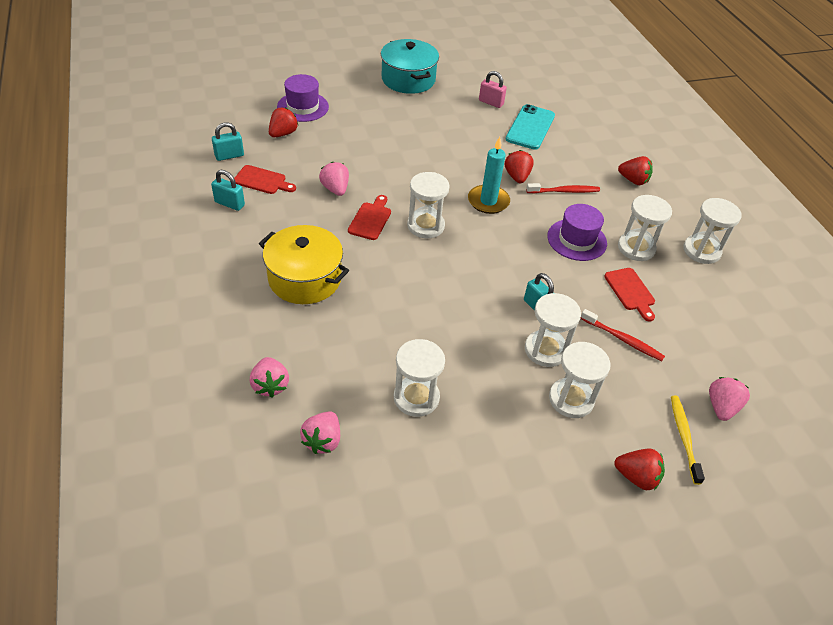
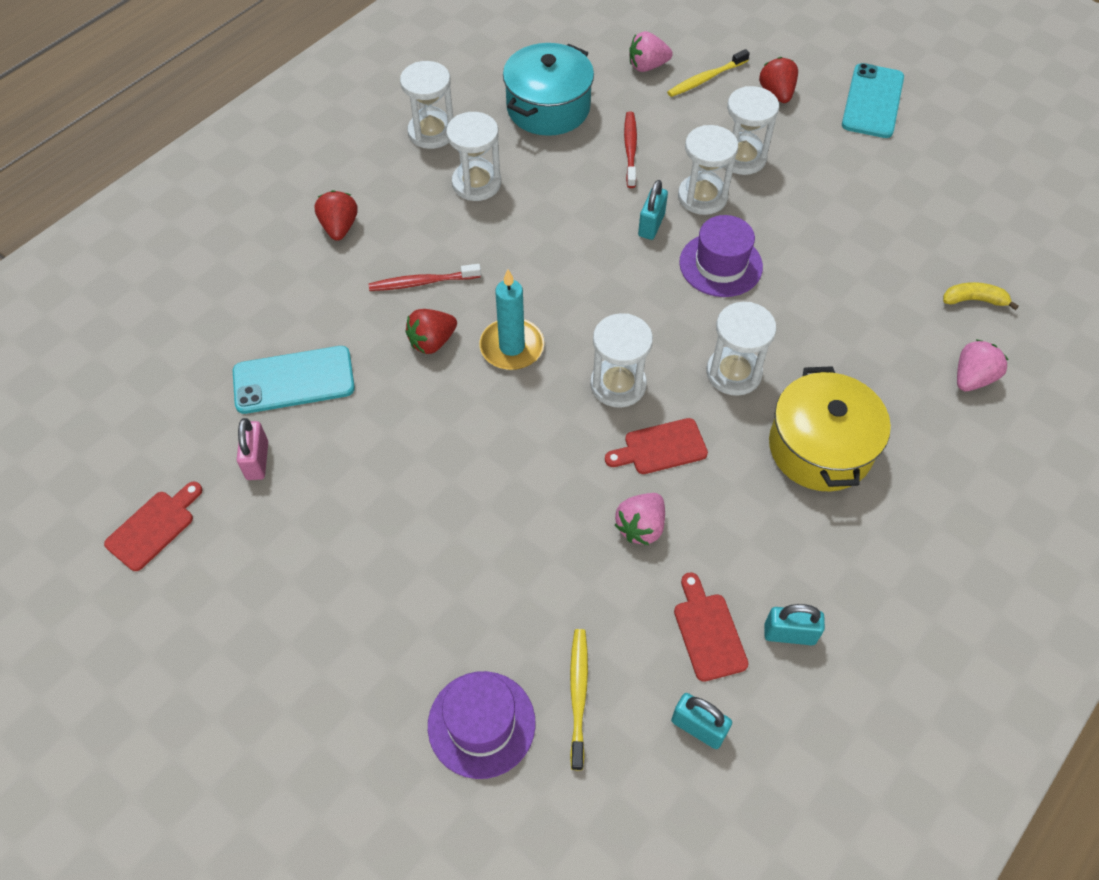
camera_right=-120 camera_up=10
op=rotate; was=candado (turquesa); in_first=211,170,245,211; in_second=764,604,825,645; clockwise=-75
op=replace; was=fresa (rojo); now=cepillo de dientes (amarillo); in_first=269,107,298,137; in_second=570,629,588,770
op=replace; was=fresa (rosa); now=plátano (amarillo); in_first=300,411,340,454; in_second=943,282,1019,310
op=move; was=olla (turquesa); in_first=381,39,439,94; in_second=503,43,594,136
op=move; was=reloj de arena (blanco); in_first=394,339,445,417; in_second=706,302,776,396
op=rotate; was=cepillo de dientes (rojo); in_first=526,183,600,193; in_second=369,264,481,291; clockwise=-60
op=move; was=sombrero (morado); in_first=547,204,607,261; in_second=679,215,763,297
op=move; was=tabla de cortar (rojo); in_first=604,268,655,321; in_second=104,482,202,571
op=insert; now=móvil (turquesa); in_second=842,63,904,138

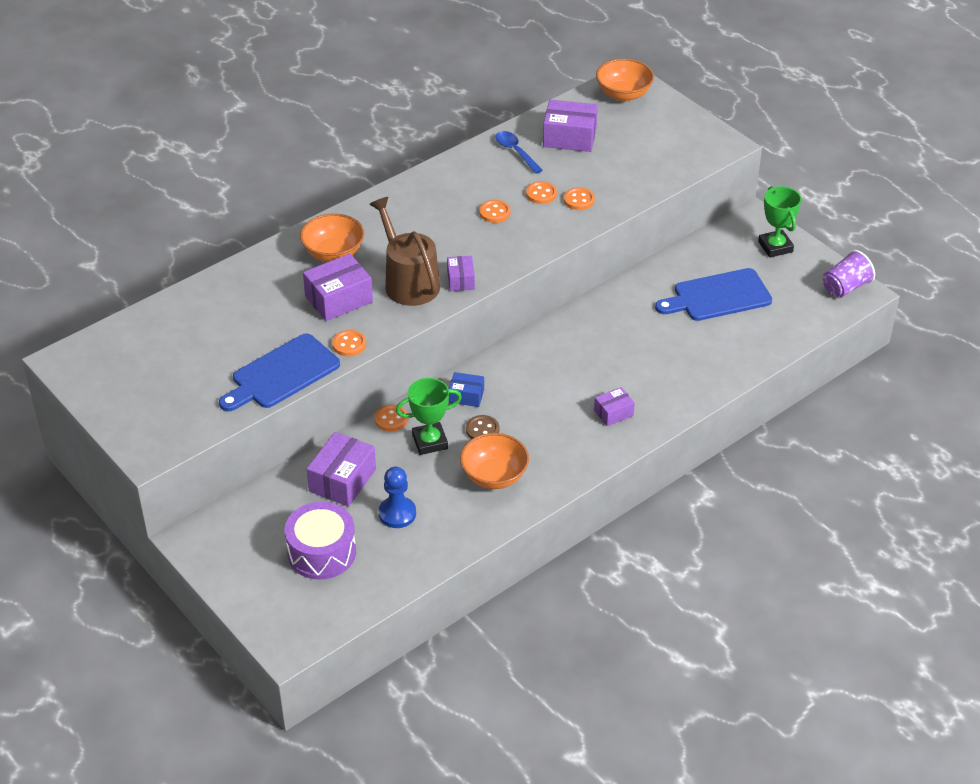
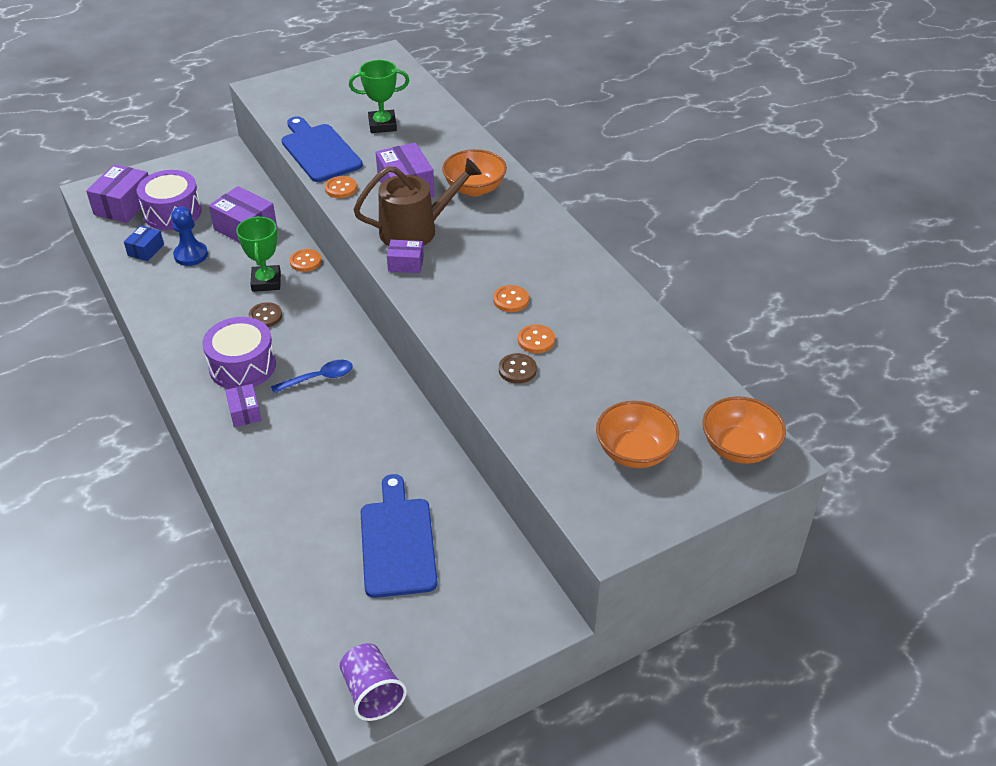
camera_right=100 camera_up=0
op=move; was=caja (azul); in_first=449,372,484,407; in_second=124,225,164,261
op=move; was=cuenco (naranja); in_first=460,433,529,489; in_second=596,401,679,468
op=move; was=cuchara (azul); in_first=496,131,543,174; in_second=271,360,353,393
op=move; was=caja (morado); in_first=543,100,598,152; in_second=86,164,148,223
op=recolor; was=botón (naranja); now=botón (marrón); in_first=564,187,595,210; in_second=499,353,537,384
op=move; was=trofeo (verde); in_first=758,186,802,258; in_second=349,60,410,133
op=insert; now=tambor (morado); in_second=202,317,276,389

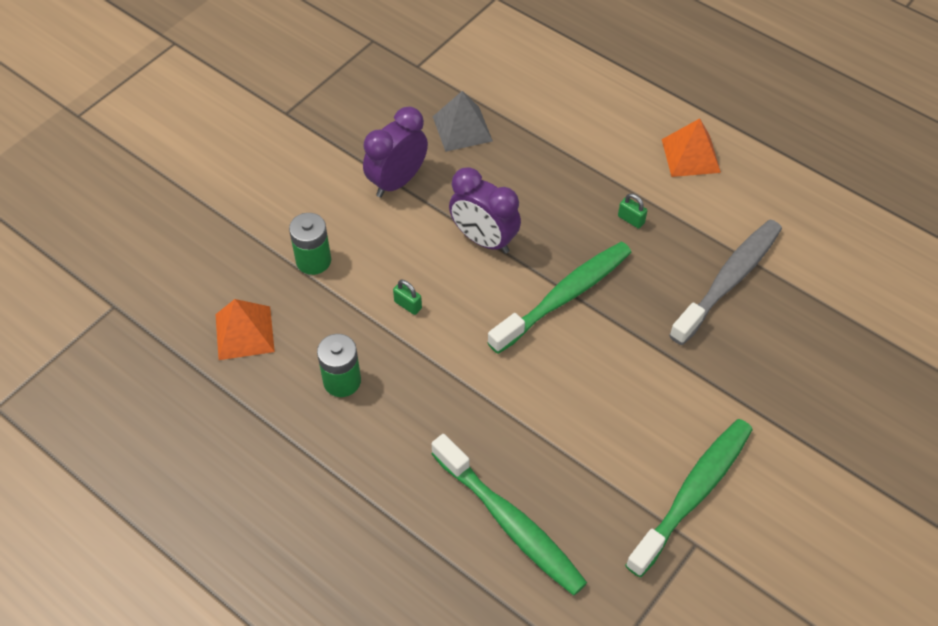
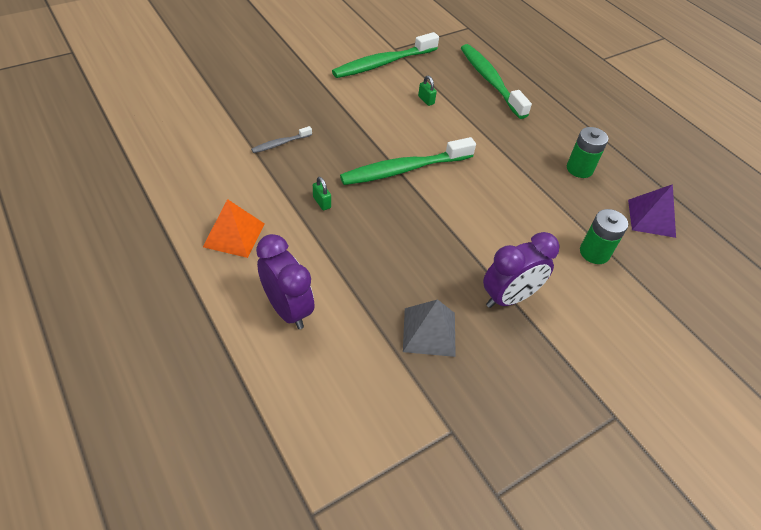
camera_right=-165 camera_up=-5
op=recolor; was=pirámide (naranja); now=pirámide (morado); in_first=215,299,275,360; in_second=628,184,676,238
op=move; was=candado (verde); in_first=393,280,422,315; in_second=418,76,437,106
op=move; was=despertador (morado); in_first=449,167,521,254; in_second=256,234,315,329
op=resize; was=cepillo de dientes (gris); in_first=669,220,782,345; in_second=251,126,312,153; ratio=0.46

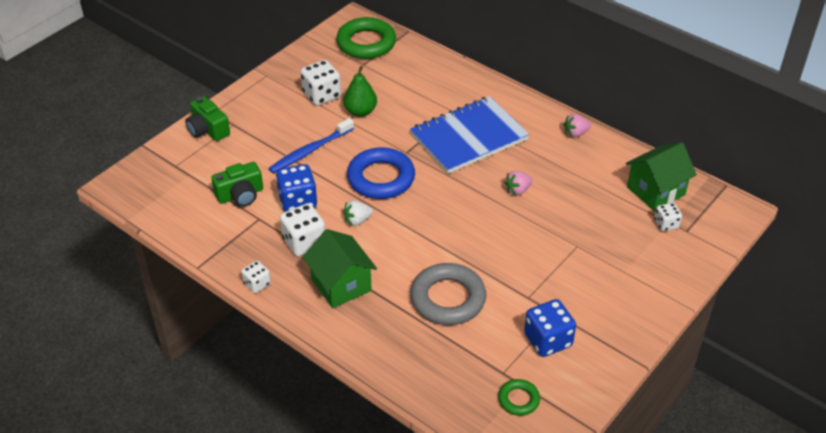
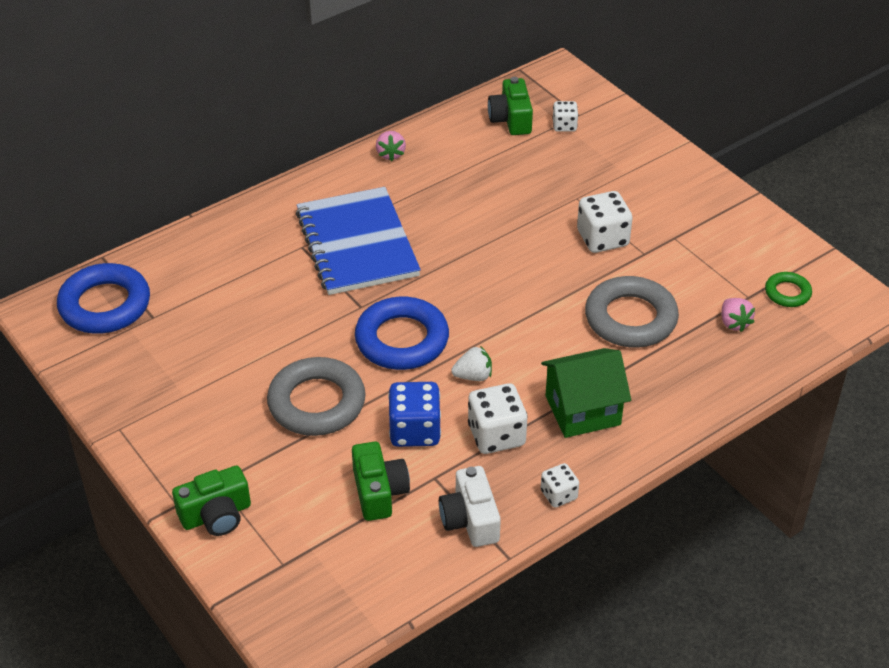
camera_right=-75 camera_up=0
op=replace; was=cepillo de dientes (azul); now=anillo (gris); in_first=268,118,354,173; in_second=267,357,366,436
op=move; was=dado (blanco); in_first=301,60,341,106; in_second=577,191,633,253
op=recolor; was=anillo (verde); now=anillo (azul); in_first=336,17,396,59; in_second=57,263,150,334
op=delete; was=pera (verde); in_first=343,66,377,117
op=rotate; was=fresa (blanco); in_first=343,200,373,226; in_second=451,346,492,381; clockwise=-90
op=move; was=fresa (rosa); in_first=504,171,533,196; in_second=721,298,755,332
op=delete; was=dado (azul); in_first=524,299,576,357
op=replace; was=casa (verde); now=cámara (verde); in_first=626,142,697,211; in_second=488,77,533,135
op=insert; now=cámara (blanco); in_second=439,466,501,547

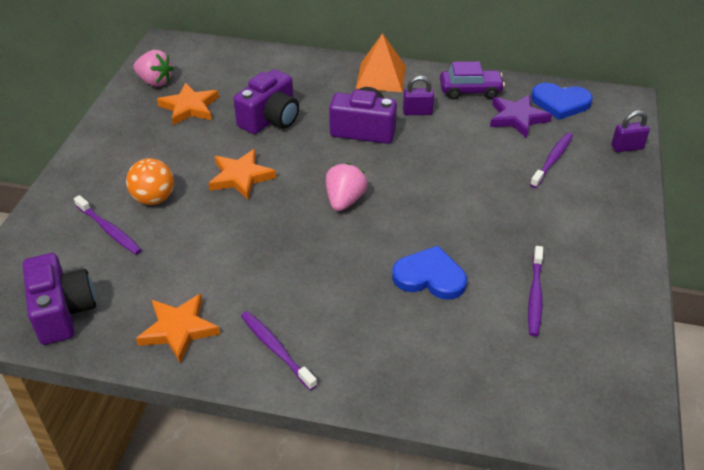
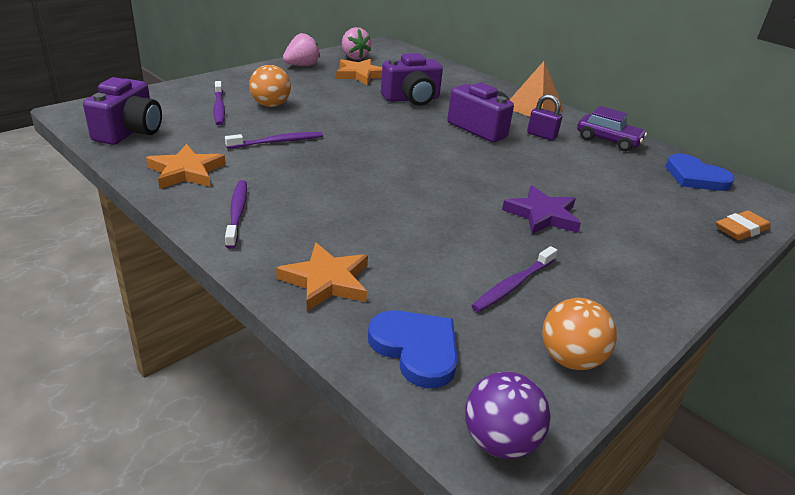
camera_right=30 camera_up=-10
op=move; was=estrella (naranja); in_first=208,149,276,200; in_second=276,242,368,311
op=move; was=fresa (rosa); in_first=326,163,367,211; in_second=283,33,320,66
op=move; was=corazón (azul); in_first=392,246,467,300; in_second=368,310,458,389
op=move; was=estrella (morado); in_first=490,94,552,138; in_second=502,185,581,234
op=move; was=cepillo de dientes (morado); in_first=530,133,573,188; in_second=225,132,323,149
op=replace; was=candado (morado); now=goma de borrar (naranja); in_first=611,110,650,152; in_second=716,210,771,240
op=insert; now=pelota (morado); in_second=465,372,551,459
op=insert; now=pelota (naranja); in_second=542,298,617,370

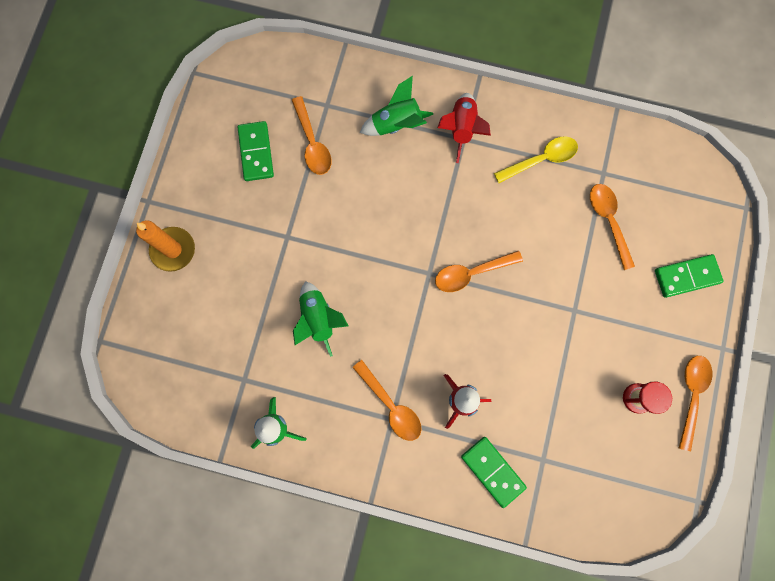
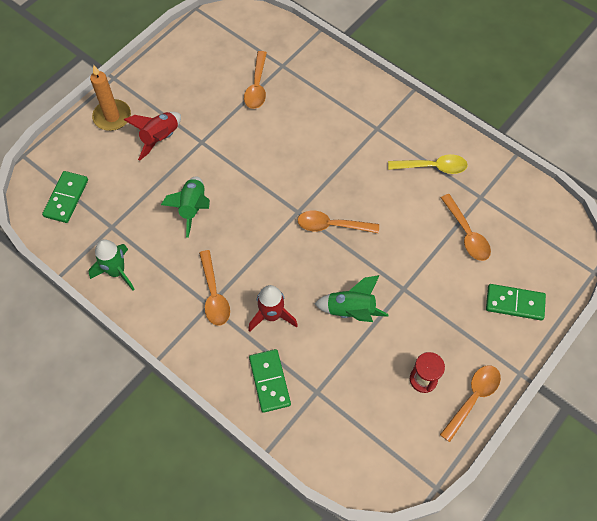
camera_right=25 camera_up=-15
op=move; was=ficha de dominó (verde); in_first=238,121,274,181; in_second=42,171,88,223
op=move; was=cohete (verde); in_first=360,76,433,136; in_second=315,275,389,322
op=move; was=cohete (rojo); in_first=437,93,491,163; in_second=124,112,181,161
op=rotate; was=cuchara (naranja); in_first=590,184,635,270; in_second=441,194,491,261; clockwise=150

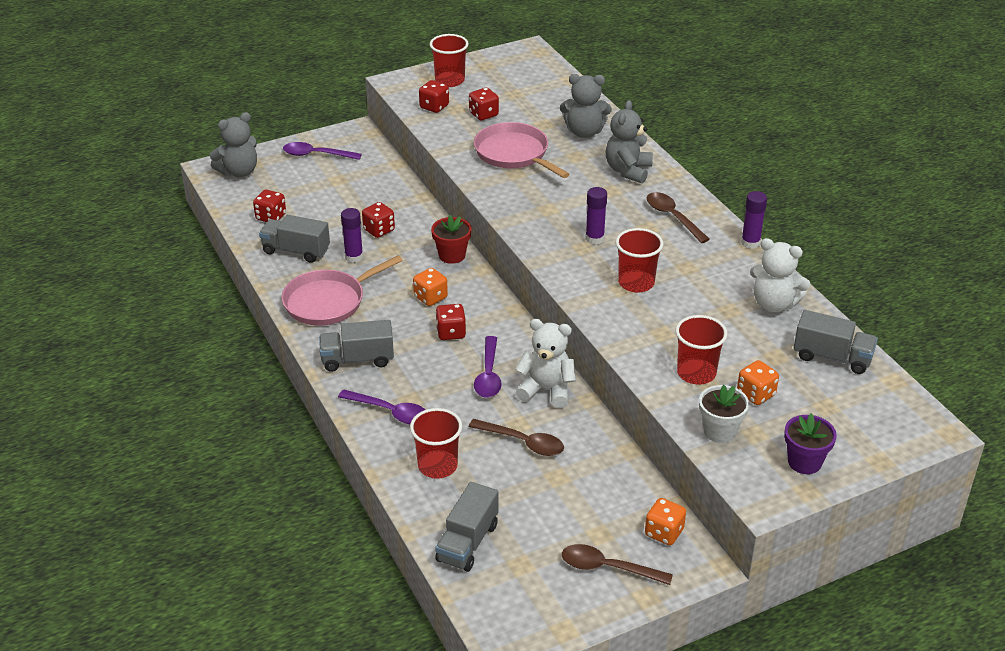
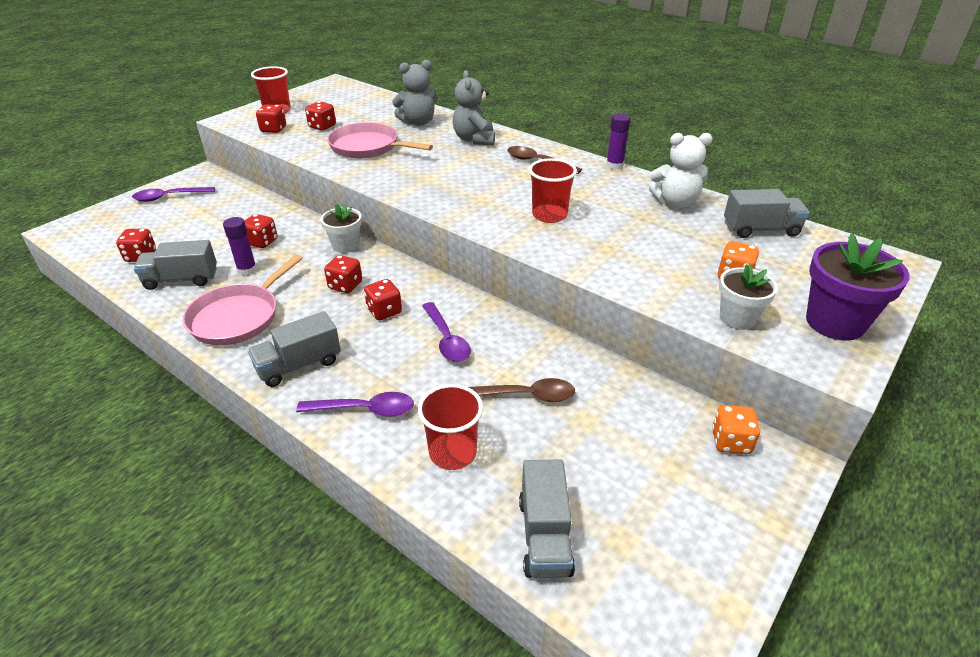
camera_right=-25 camera_up=0
op=delete; was=osito (gris); in_first=209,112,257,177
op=recolor; was=dado (naranja); now=dado (rojo); in_first=413,268,448,306; in_second=324,255,362,293
op=recolor; was=maceta (rojo); now=maceta (blanco); in_first=431,215,472,264; in_second=321,203,362,253
op=delete; was=osito (blanco); in_first=515,319,576,408
op=delete; was=cuchara (marrón); in_first=562,544,673,585
op=delete; was=barra de pegamento (morado); in_first=585,187,607,244
op=delete; was=vaso (rojo); in_first=675,315,727,385
op=resize; was=maceta (morado); in_first=784,413,837,474; in_second=806,233,910,341; ratio=1.56

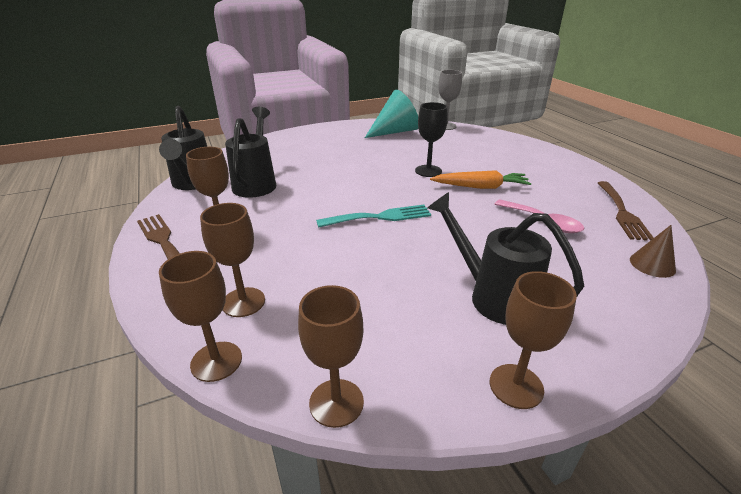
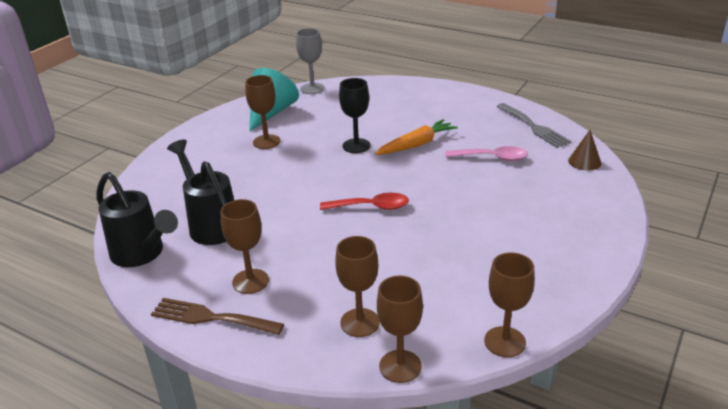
camera_right=-35 camera_up=0
op=replace; was=tenedor (turquesa); now=cuchara (rojo); in_first=316,205,431,228; in_second=320,193,409,210
op=delete; was=regadera (negro); in_first=427,192,584,325
op=move; was=copa (marrón); in_first=490,271,577,409; in_second=245,75,281,149
op=recolor; was=tenedor (marrón); now=tenedor (gris); in_first=598,181,654,241; in_second=496,103,571,148

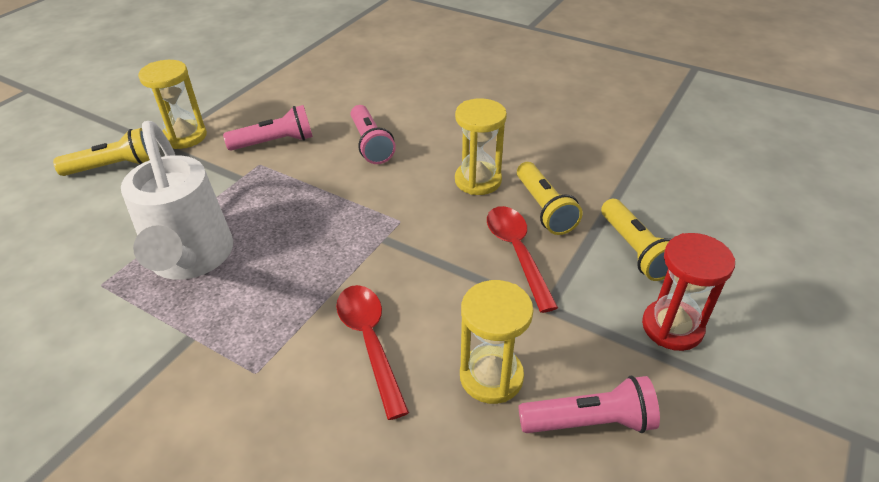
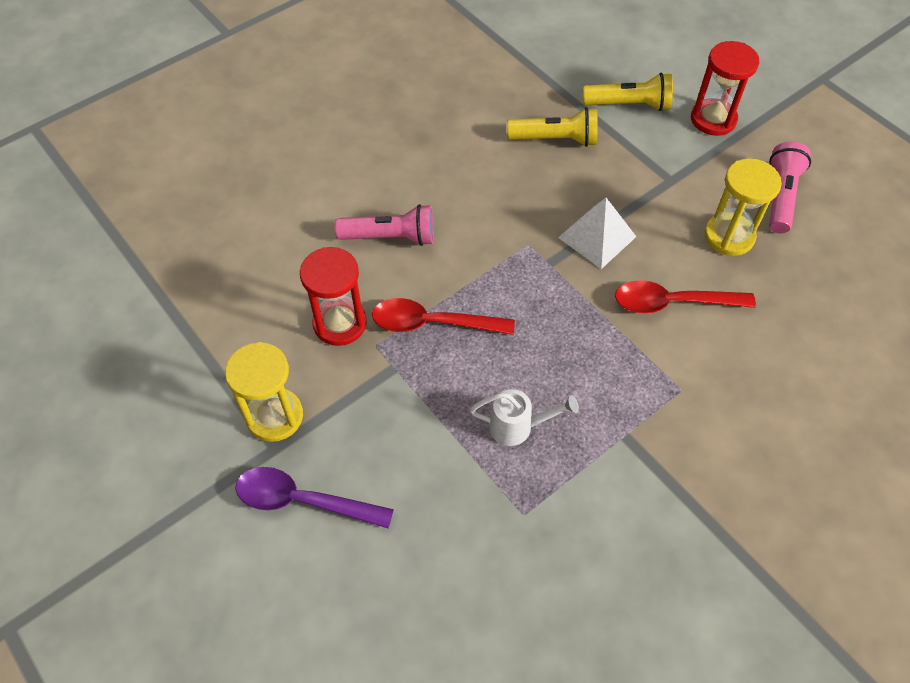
camera_right=-70 camera_up=15
op=replace; was=lámpara de mano (amarillo); now=cuchara (morado); in_first=53,128,150,176; in_second=235,467,394,528
op=resize; was=regadera (blanco); in_first=121,121,233,280; in_second=470,389,579,446; ratio=0.46
op=replace; was=lámpara de mano (rosa); now=reloj de arena (rojo); in_first=223,105,313,151; in_second=300,247,367,346
op=delete; was=reloj de arena (amarillo); in_first=455,98,507,195
op=move; was=cuchara (rojo); in_first=487,206,558,313; in_second=372,298,515,335
op=insert; now=pirámide (blanco); in_second=558,198,637,269

